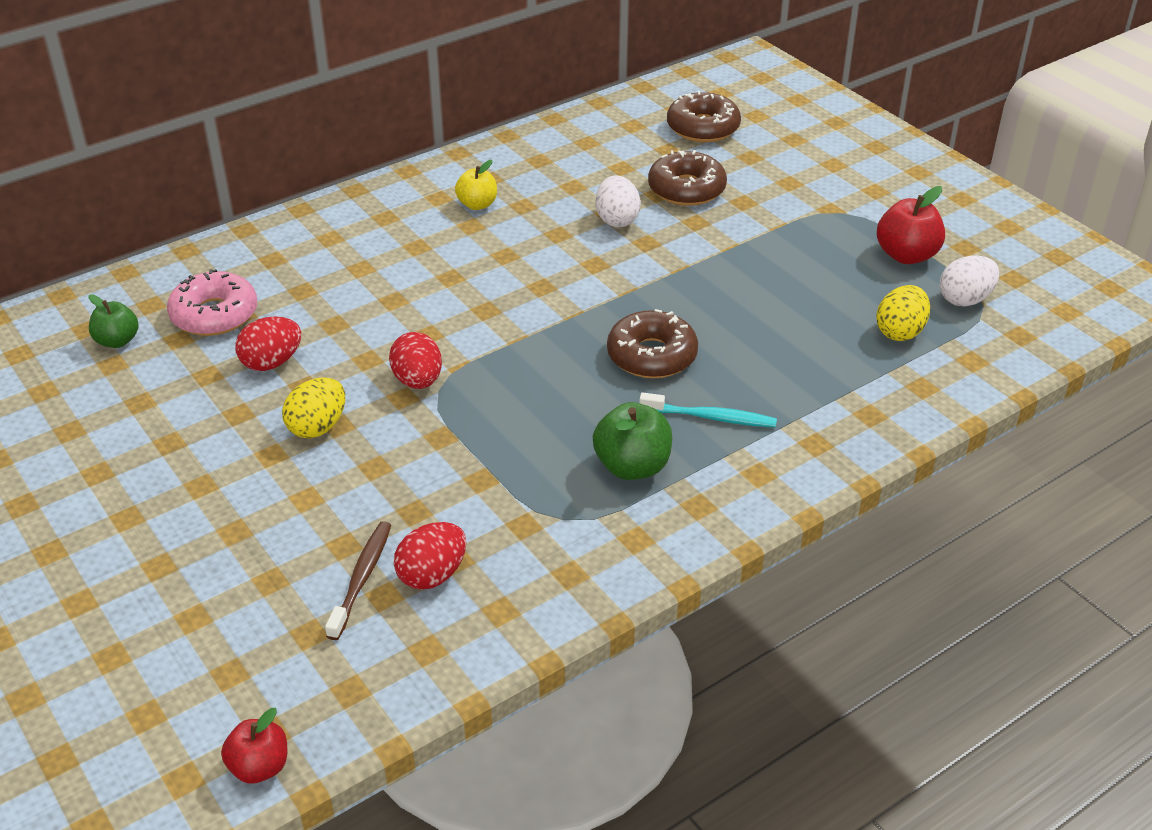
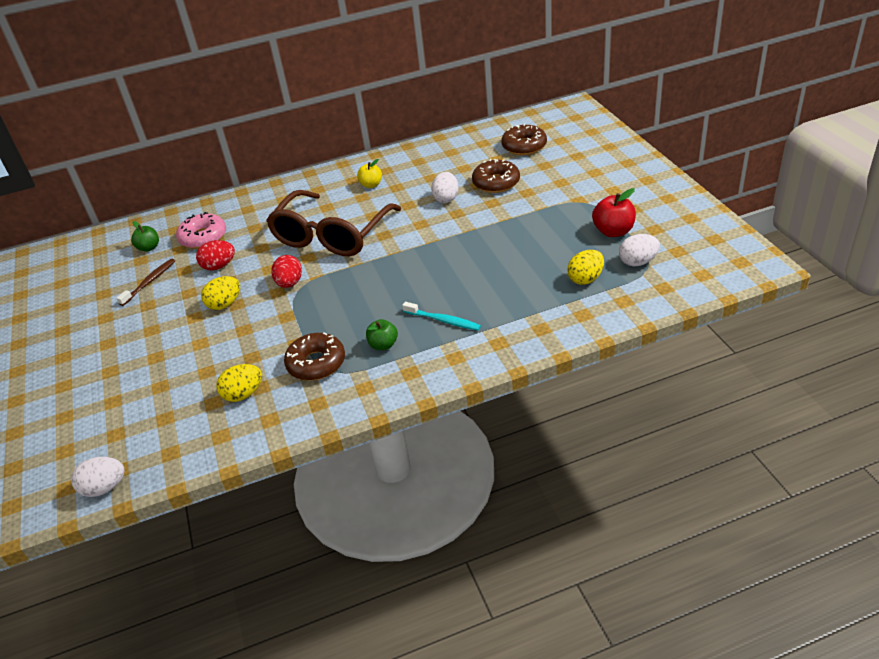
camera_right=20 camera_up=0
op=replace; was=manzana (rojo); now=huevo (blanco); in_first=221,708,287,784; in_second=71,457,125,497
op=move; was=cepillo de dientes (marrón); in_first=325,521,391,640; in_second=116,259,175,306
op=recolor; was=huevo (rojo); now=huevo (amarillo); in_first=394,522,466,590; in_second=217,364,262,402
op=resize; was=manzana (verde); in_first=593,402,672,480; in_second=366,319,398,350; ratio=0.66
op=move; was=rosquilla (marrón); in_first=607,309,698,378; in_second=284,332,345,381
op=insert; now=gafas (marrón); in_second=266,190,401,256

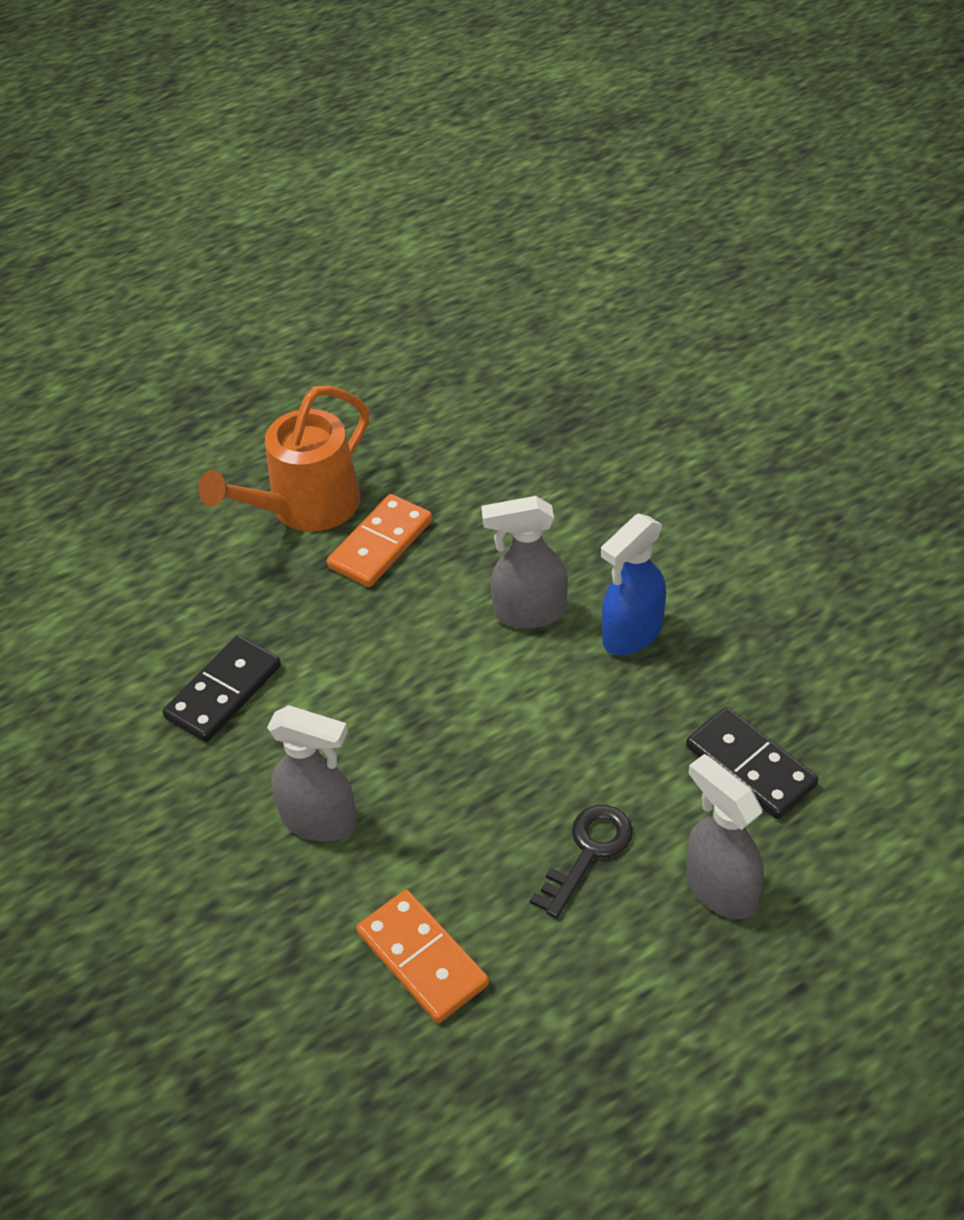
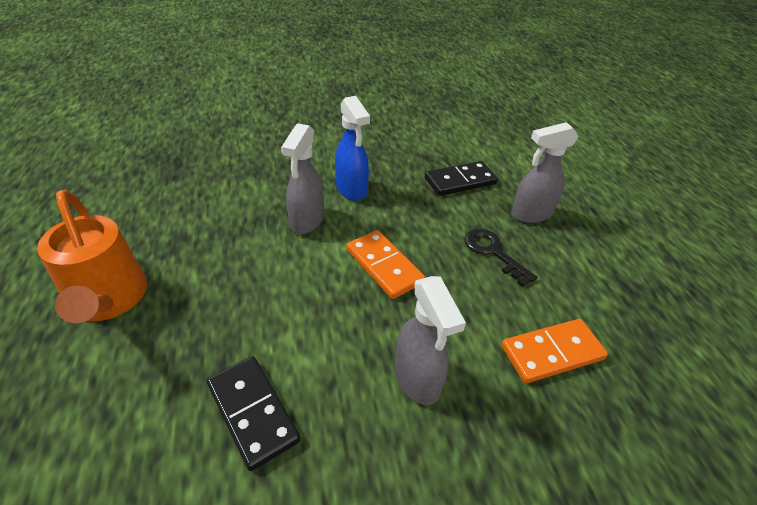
camera_right=-75 camera_up=-5
op=rotate; was=pulverizador (gris); in_first=267,705,357,842; in_second=395,276,466,405; clockwise=120
op=move; was=ficha de dominó (naranja); in_first=327,494,432,587; in_second=347,230,425,299

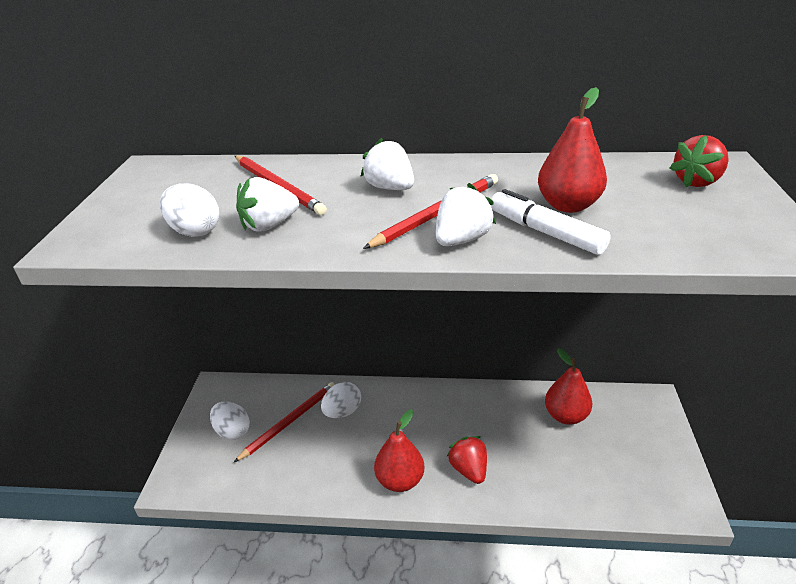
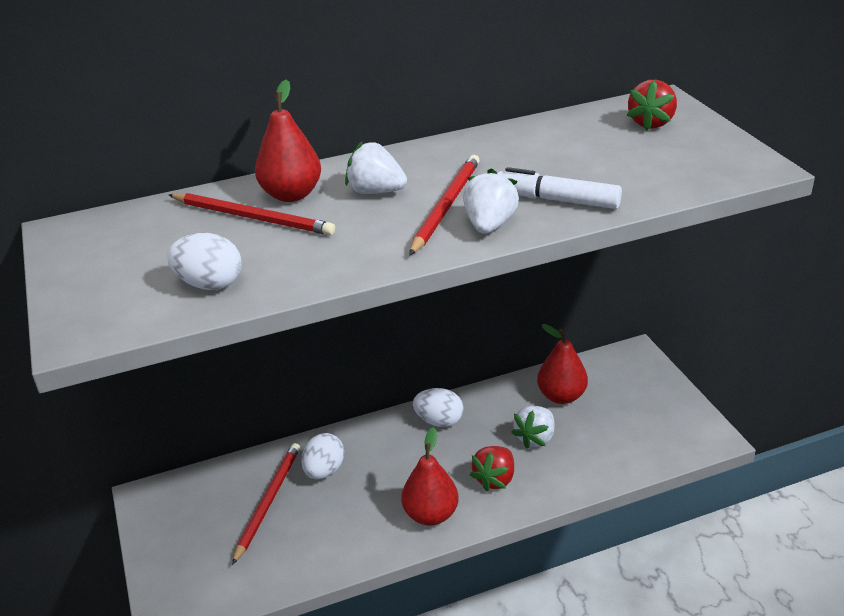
camera_right=-25 camera_up=0
op=move; was=huevo (blanco); in_first=210,402,250,440; in_second=413,388,463,427
op=move; was=fresa (blanco); in_first=236,177,299,232; in_second=511,406,554,449
op=rotate; was=fresa (rojo); in_first=447,436,487,484; in_second=470,446,514,492; clockwise=-105
op=move; was=pera (rojo); in_first=538,87,607,213; in_second=255,80,321,202

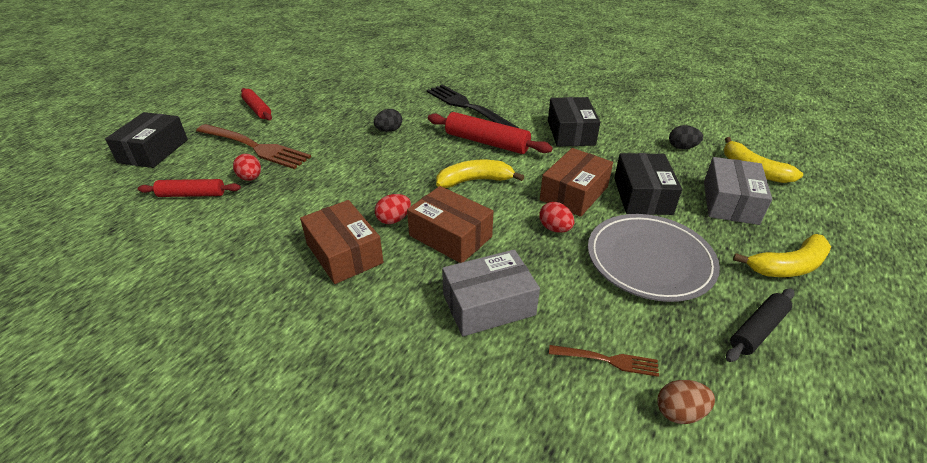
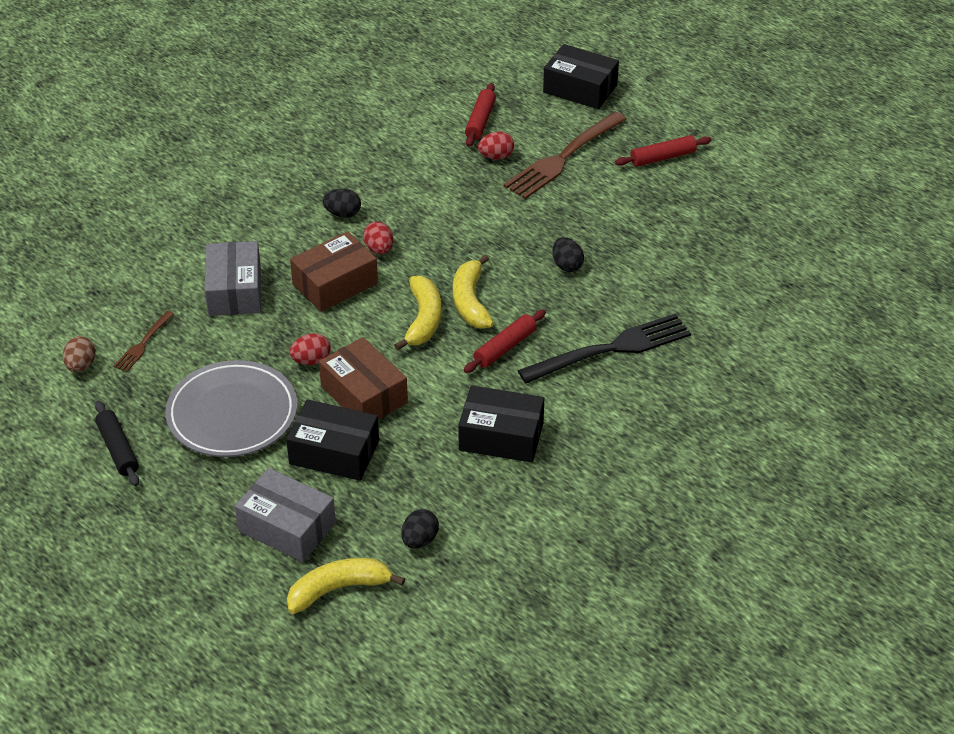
camera_right=105 camera_up=5
op=replace; was=caja (marrón); now=huevo (negro); in_first=300,200,384,284; in_second=323,189,361,218
op=resize; was=rodillo (rojo); in_first=428,112,553,154; in_second=464,310,546,373; ratio=0.64
op=move; was=plátano (amarillo); in_first=733,234,831,277; in_second=453,255,494,329

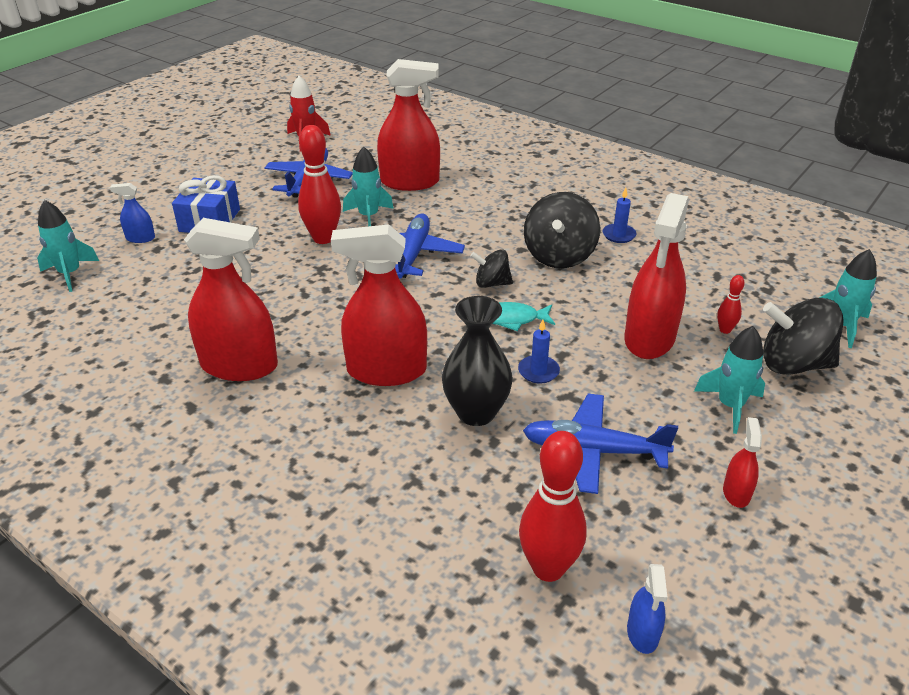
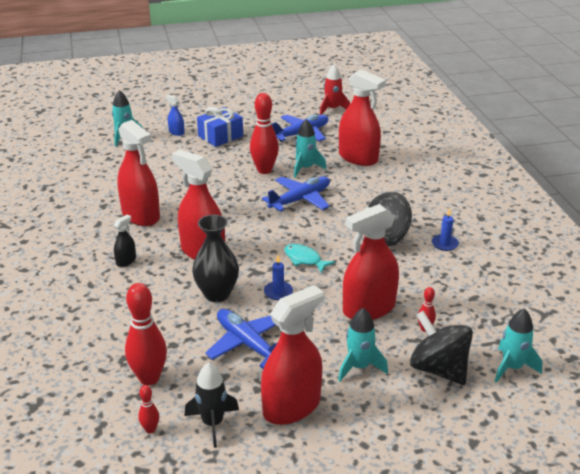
camera_right=40 camera_up=-5
op=delete; was=peonza (negro); in_first=470,249,513,288
op=replace; was=pulverizador (azul); now=bolo (rojo); in_first=627,564,667,654; in_second=138,385,159,433
op=resize; was=pulverizador (rojo); in_first=723,417,762,508; in_second=261,285,324,425; ratio=2.22
op=insert; now=pulverizador (negro); in_second=114,215,136,267
op=insert; now=cohete (negro); in_second=185,363,239,448

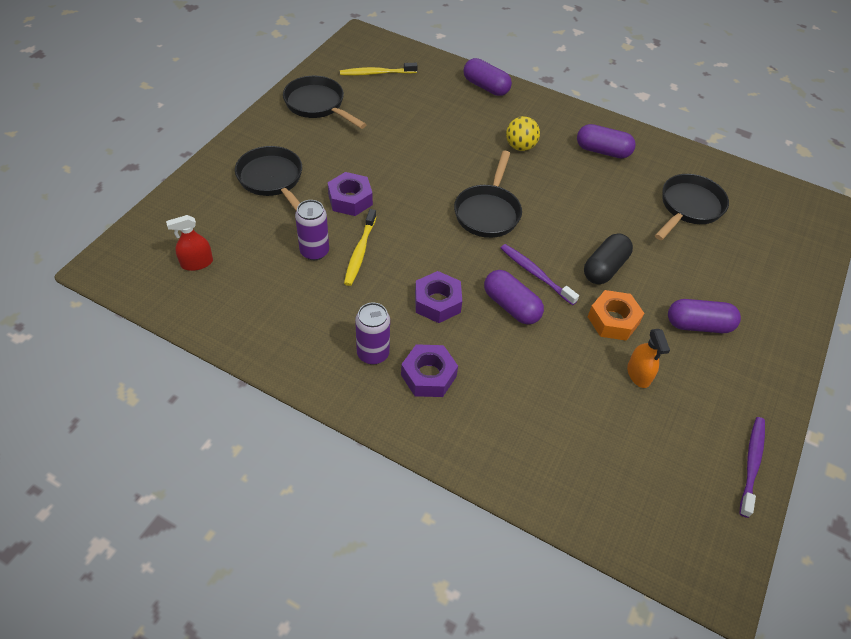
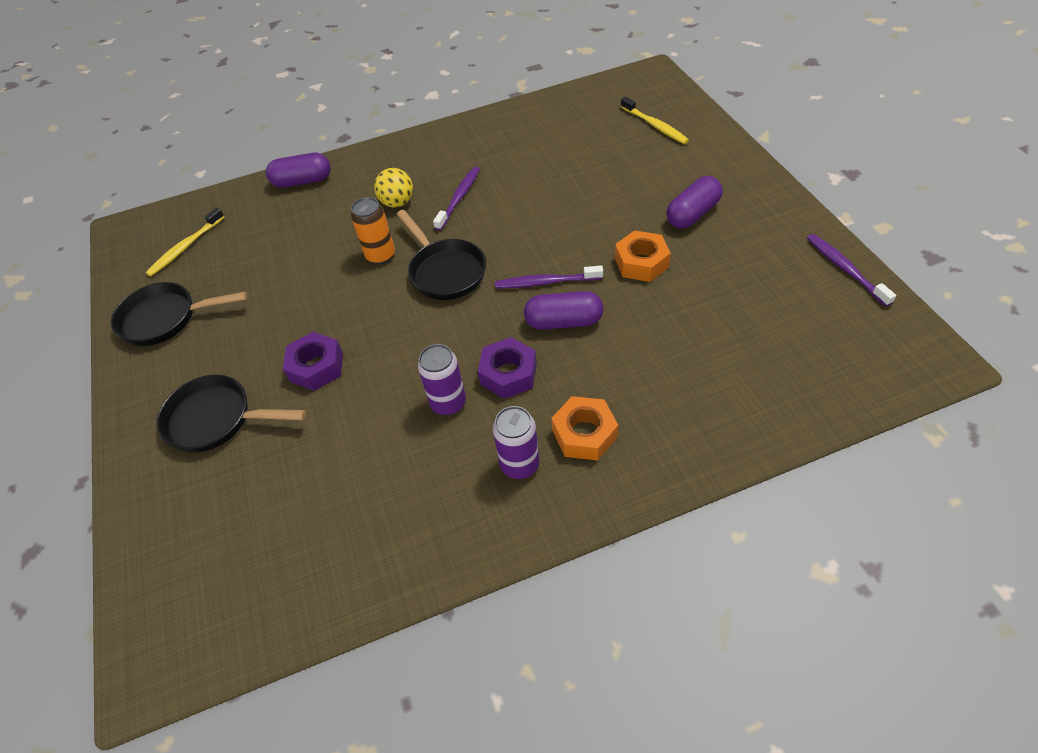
camera_right=-40 camera_up=0
op=delete; was=pulverizador (rojo); in_first=166,215,213,271
op=move; was=lata (morado); in_first=295,200,329,260; in_second=418,344,466,415
op=move; was=cepillo de dientes (amarillo); in_first=344,209,376,286; in_second=621,96,689,144
op=recolor; was=tuerca (morado); now=tuerca (naranja); in_first=401,344,458,397; in_second=551,396,618,461
op=delete; was=cápsula (morado); in_first=577,124,636,159
op=delete; was=cápsula (negro); in_first=584,233,633,284
op=delete; was=pulverizador (naranja); in_first=627,329,670,388
op=delete; was=sartén (negro); in_first=655,174,729,240
op=insert; now=lata (naranja); in_second=351,197,395,264
op=insert; now=cepillo de dientes (morado); in_second=433,167,480,231

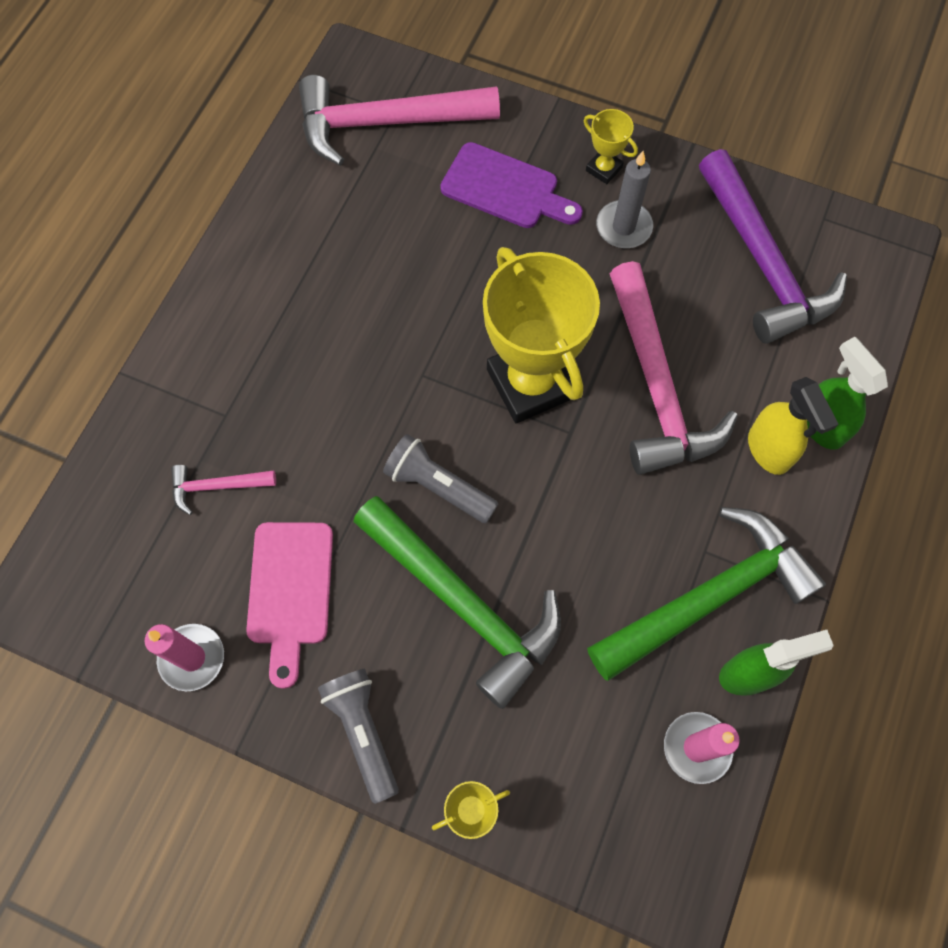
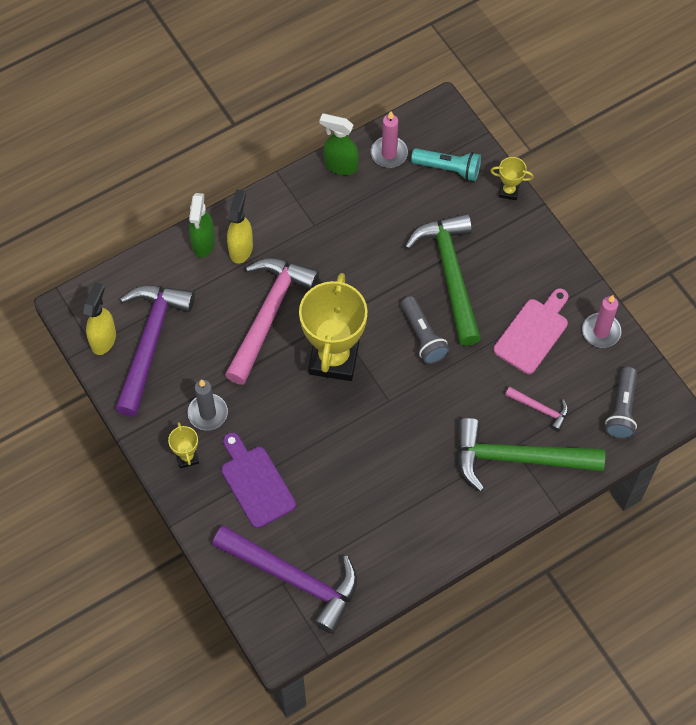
camera_right=-145 camera_up=-5
op=recolor; was=martillo (rosa); now=martillo (morado); in_first=299,75,500,166; in_second=212,525,357,634
op=move; was=lámpara de mano (gris); in_first=318,669,399,804; in_second=605,367,637,439
op=move; was=martillo (verde); in_first=587,507,826,681; in_second=457,418,605,492
op=insert; now=pulverizador (amarillo); in_second=83,282,116,355
op=insert; now=lámpara de mano (turquesa); in_second=411,148,481,181

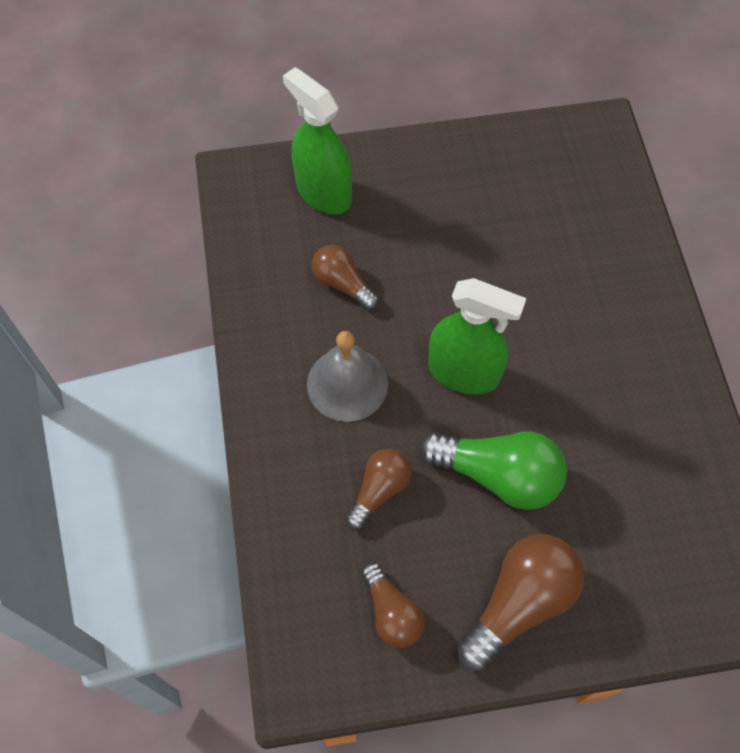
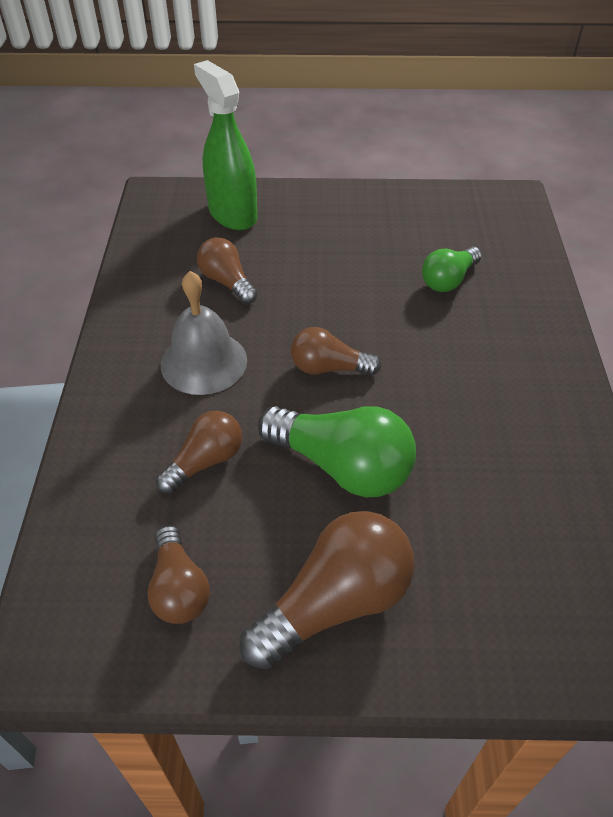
camera_right=10 camera_up=-15
op=replace; was=pulverizador (verde); now=bombilla (marrón); in_first=428,278,526,394; in_second=291,327,382,376
op=insert; now=bombilla (verde); in_second=422,246,482,292

